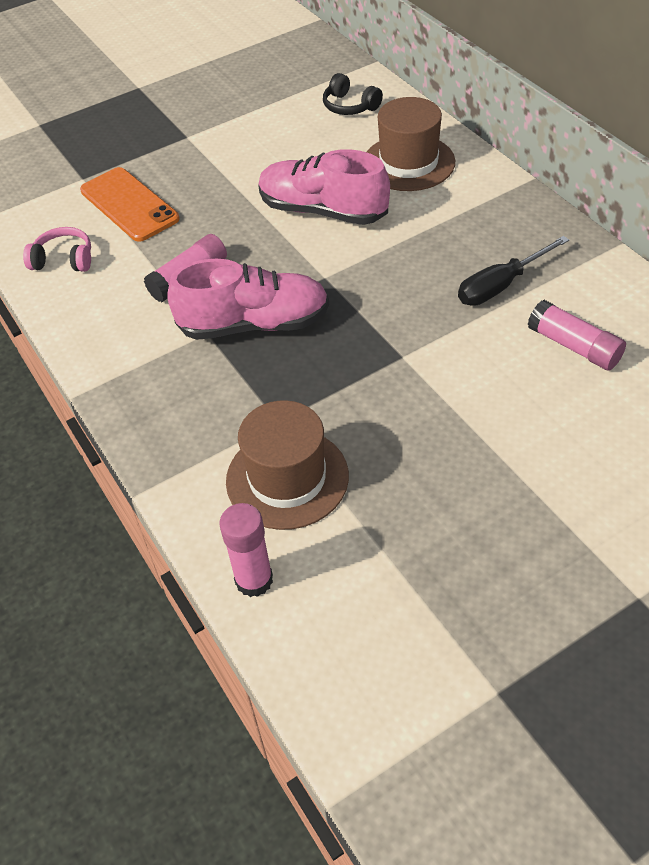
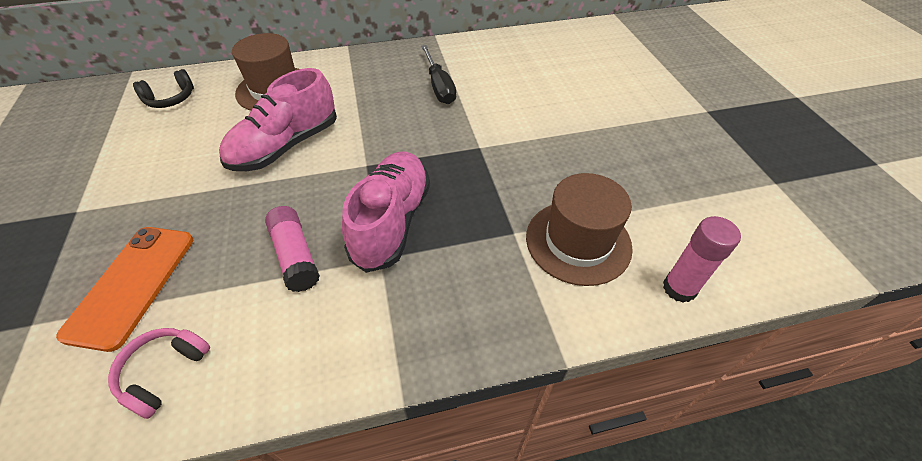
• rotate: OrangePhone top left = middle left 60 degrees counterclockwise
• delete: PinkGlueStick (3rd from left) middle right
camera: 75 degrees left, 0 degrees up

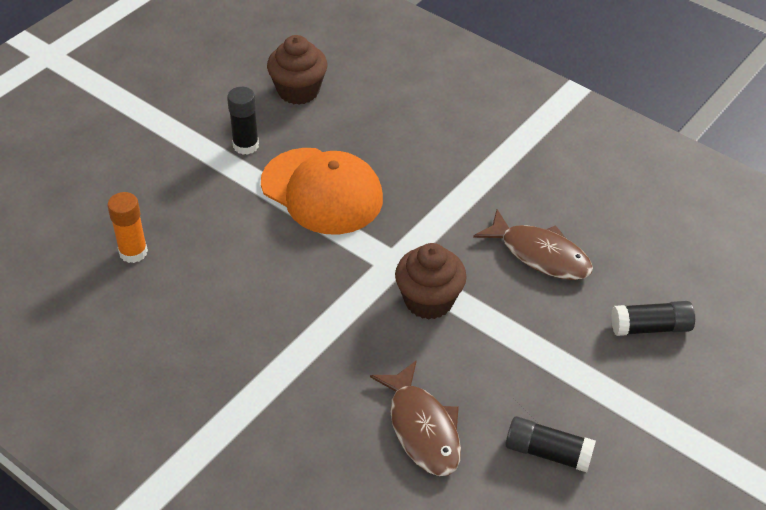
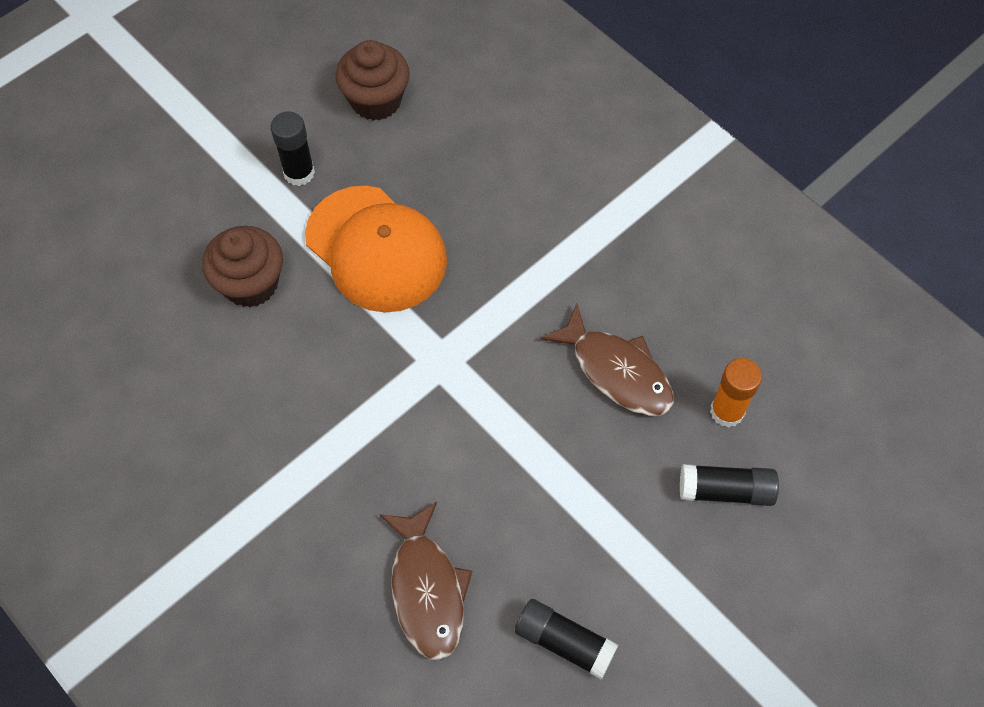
• move: OrangeGlueStick middle left to middle right
• move: BrownCupcake (2nd from left in the first image) centre to BrownCupcake (1st from left) middle left
camera: 10 degrees right, 15 degrees up

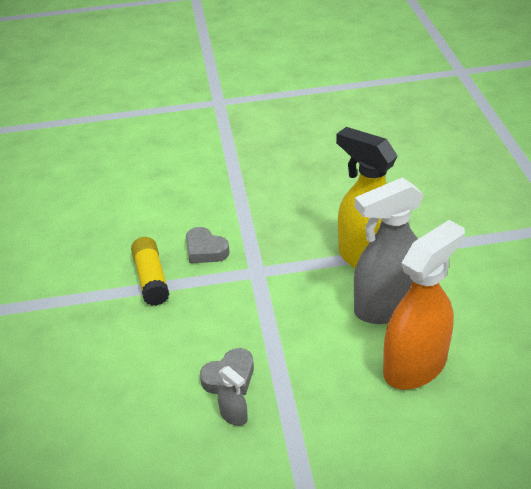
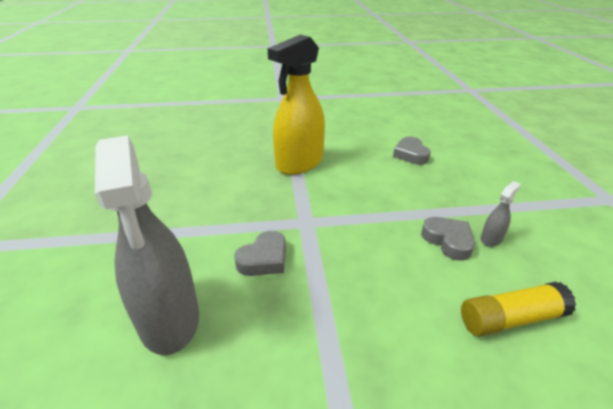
• move: GreySprayBottle (2nd from left in the first image) middle right to GreySprayBottle (1st from left) middle left
• replace: OrangeSprayBottle middle right to GreyHeart (2nd from left) middle right
• move: YellowGlueStick middle left to bottom right
camera: 90 degrees left, 5 degrees down

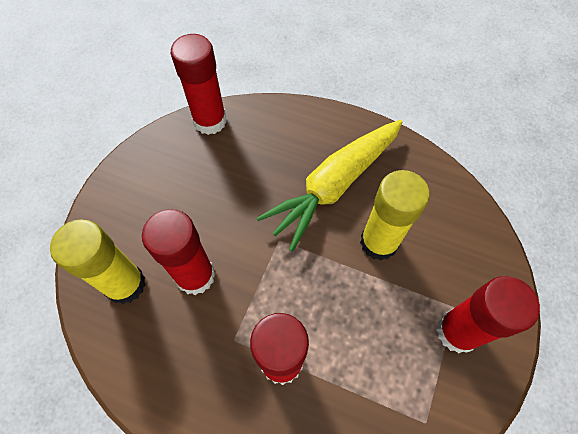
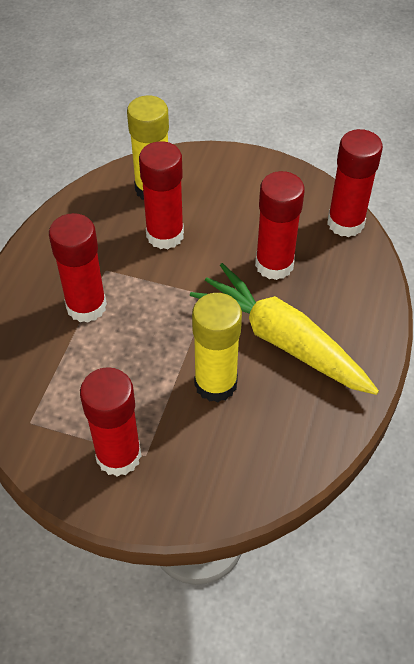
• insert: RedGlueStick (4th from left) middle right
camera: 85 degrees right, 10 degrees down

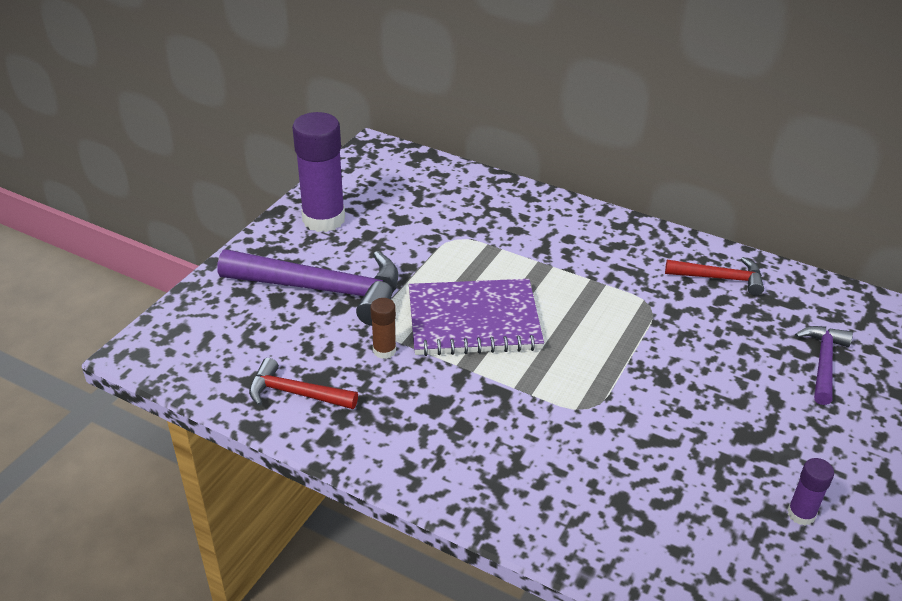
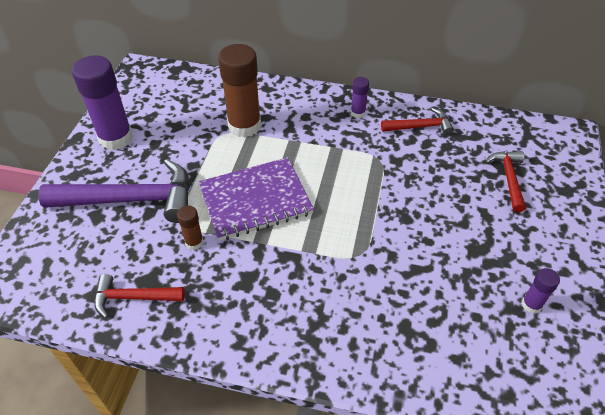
• recolor: PurpleHammer (2nd from left) middle right to RedHammer (3rd from left) middle right
• insert: BrownGlueStick (2nd from left) top centre
• insert: PurpleGlueStick (2nd from left) top centre
camera: 15 degrees left, 10 degrees up

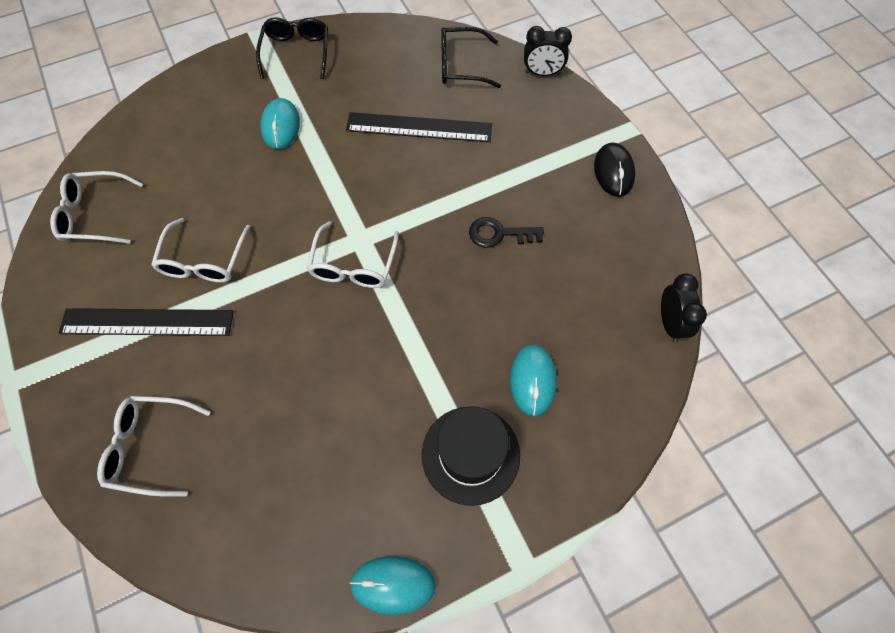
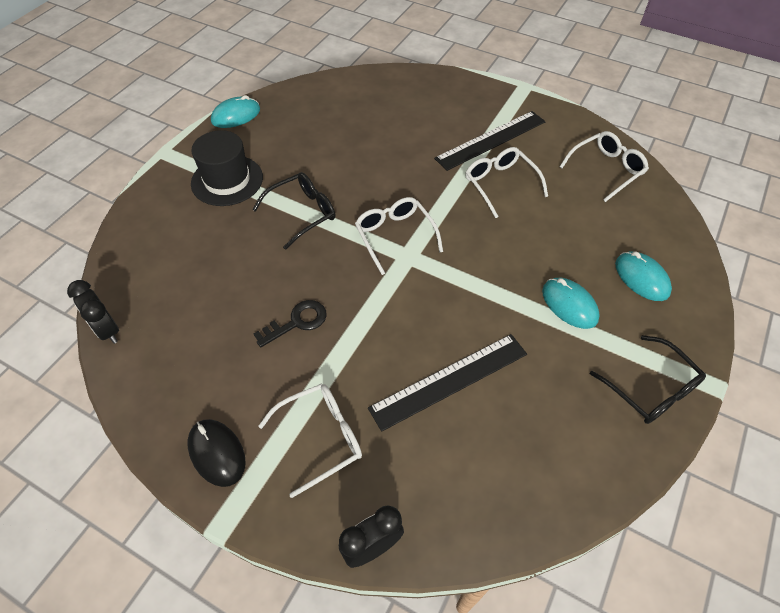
• move: BlackGlasses (2nd from left in the first image) top centre to BlackGlasses (1st from left) centre
• move: TurquoiseMouse (3rd from left) centre to middle right
• move: WhiteGlasses (2nd from left in the first image) bottom left to WhiteGlasses (1st from left) bottom centre
camera: 145 degrees right, 10 degrees down

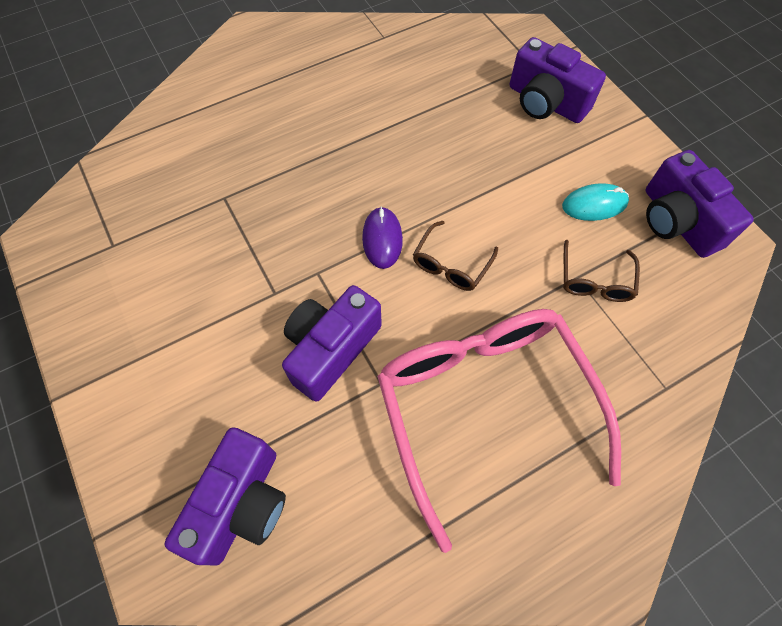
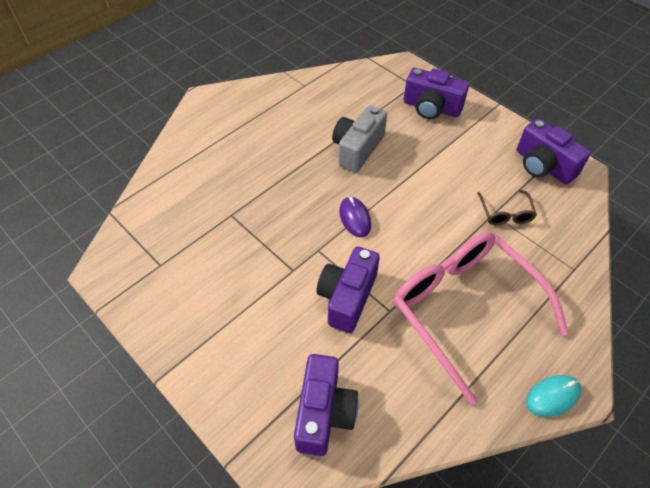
• move: TurquoiseMouse top right to bottom right
• delete: BrownGlasses (1st from left) centre
• insert: GreyCamera top centre
camera: 15 degrees left, 10 degrees down

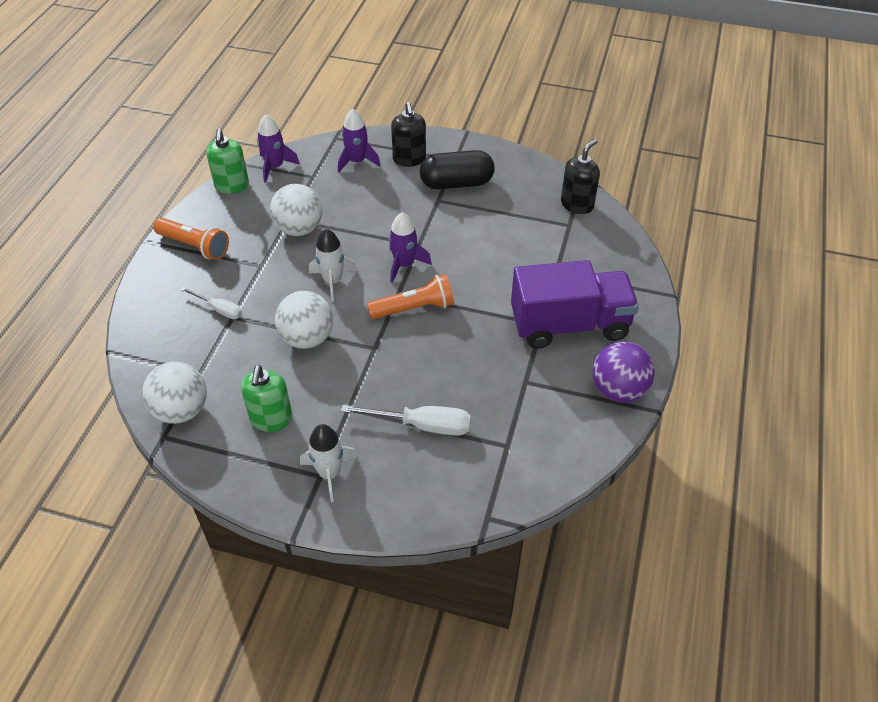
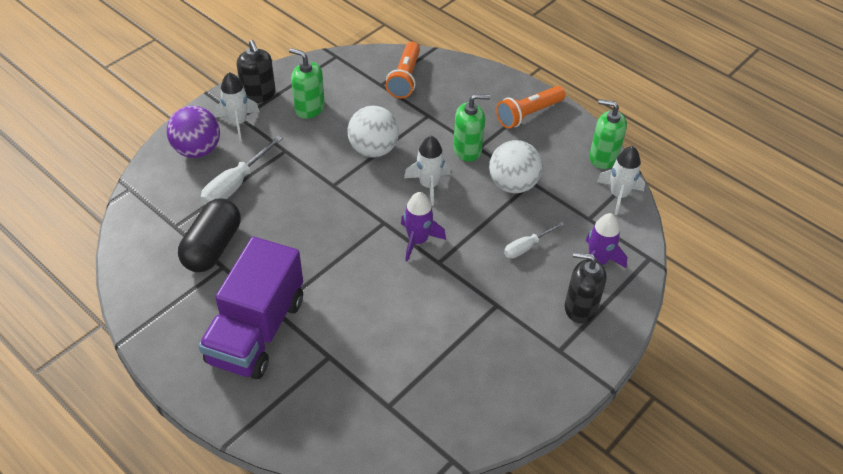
• recolor: PurpleRocket (1st from left) top left to WhiteRocket (3rd from left) middle right
• move: BlackSoapDispenser (2nd from left in the first image) top centre to BlackSoapDispenser (1st from left) top left
• move: BlackCapsule top centre to middle left
• move: OrangeFlashlight (2nd from left in the first image) centre to OrangeFlashlight (1st from left) top centre
• move: WhiteScrewdriver (1st from left in the first image) middle left to WhiteScrewdriver (2nd from left) centre
• move: PurpleBall middle right to top left
• delete: WhiteBall (1st from left) middle left
• insert: GreenSoapDispenser (2nd from left) top centre
camera: 115 degrees right, 0 degrees up

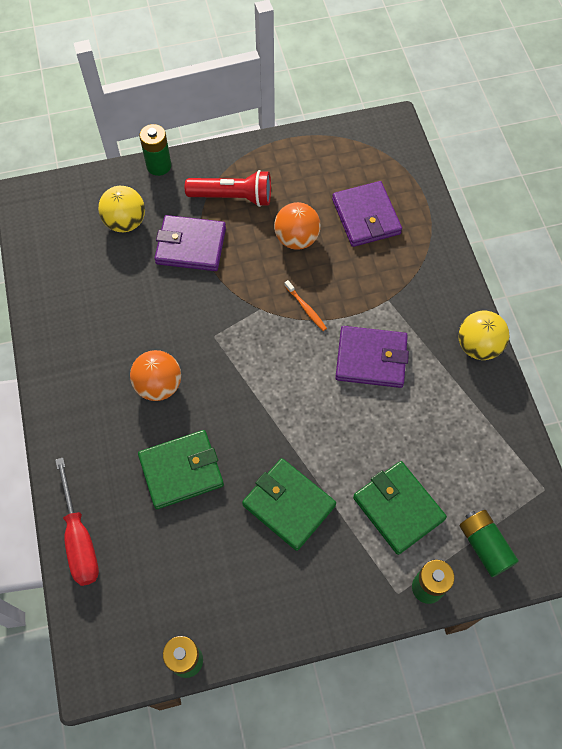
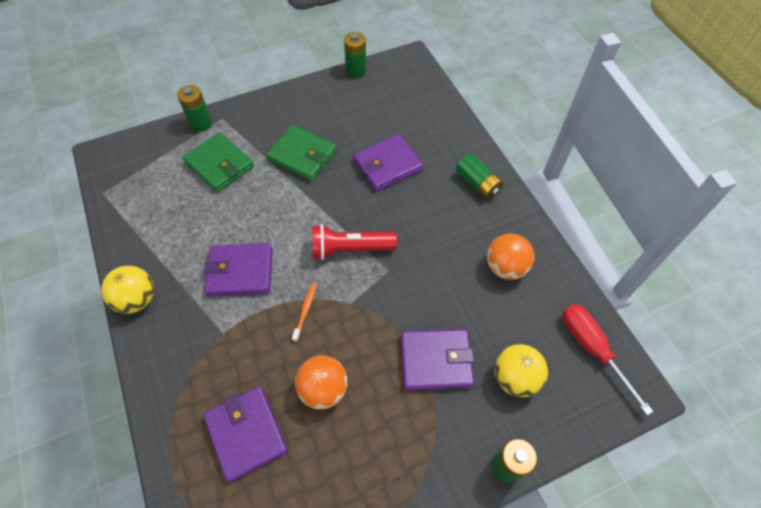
• move: RedFlashlight top centre to centre
• rotate: OrangeToothbrush centre = centre 60 degrees clockwise
• move: OrangeBall (1st from left in the first image) middle left to OrangeBall (2nd from left) middle right
• recolor: GreenWallet (1st from left) middle left to PurpleWallet (3rd from left) top centre
• move: RedScrewdriver bottom left to bottom right
• move: GreenBattery (4th from left in the first image) bottom right to GreenBattery (3rd from left) centre
camera: 170 degrees right, 5 degrees down

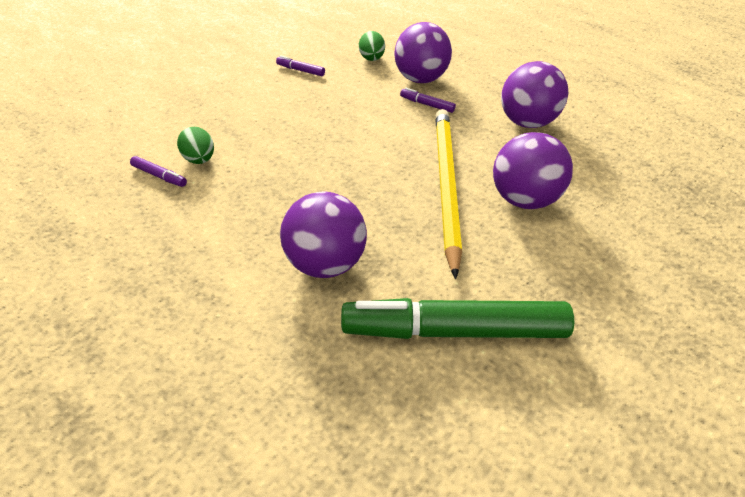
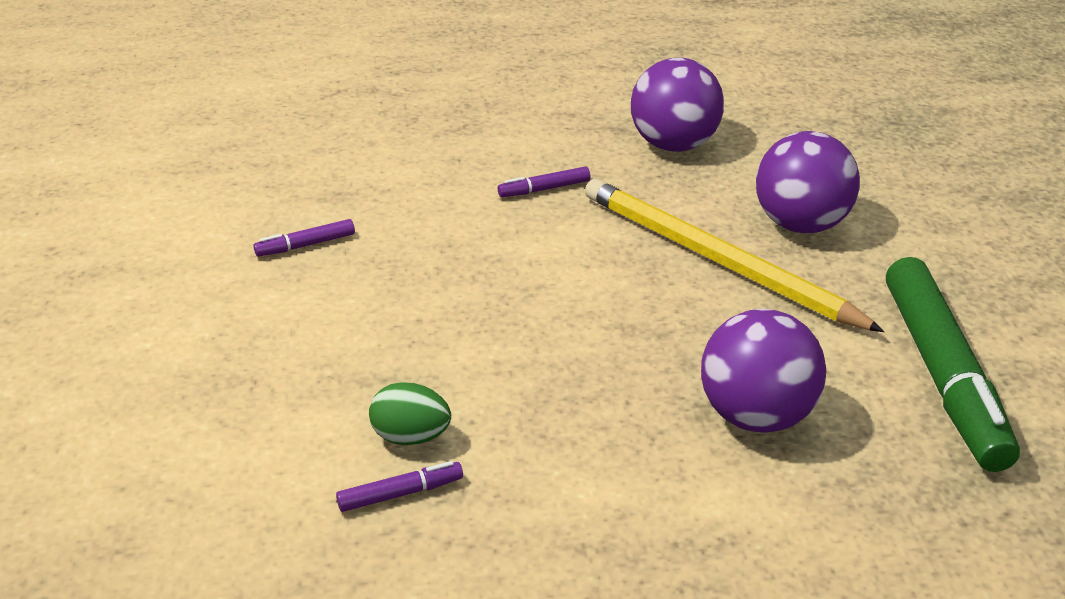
• delete: PurpleBall (2nd from left) top centre
• delete: GreenEgg (2nd from left) top centre
• rotate: GreenMarker centre = middle right 45 degrees counterclockwise
camera: 50 degrees left, 10 degrees down

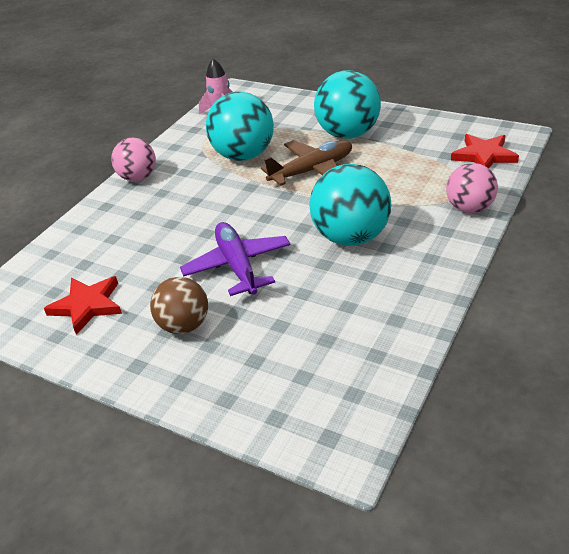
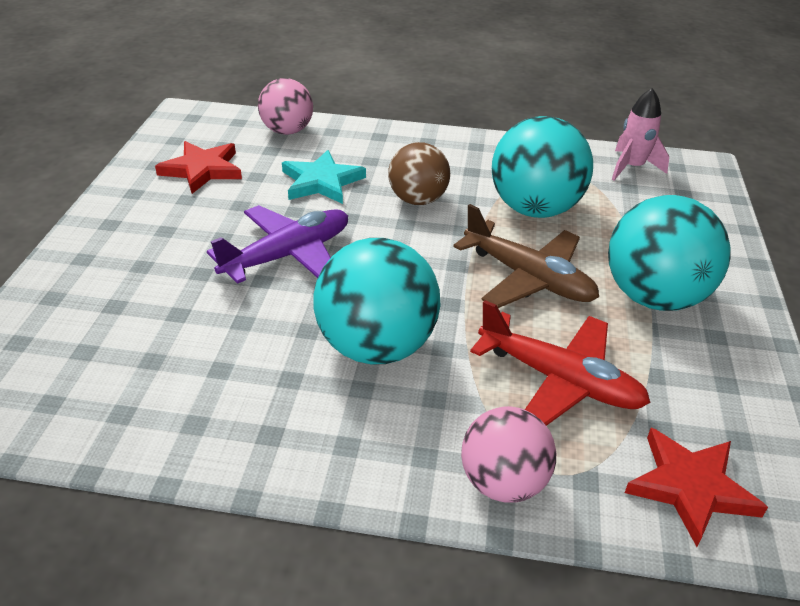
• move: PinkBall (1st from left) top left to top centre
• move: BrownBall middle left to top centre
• insert: TurquoiseStar top centre
• insert: RedPlane middle right
camera: 65 degrees right, 0 degrees up

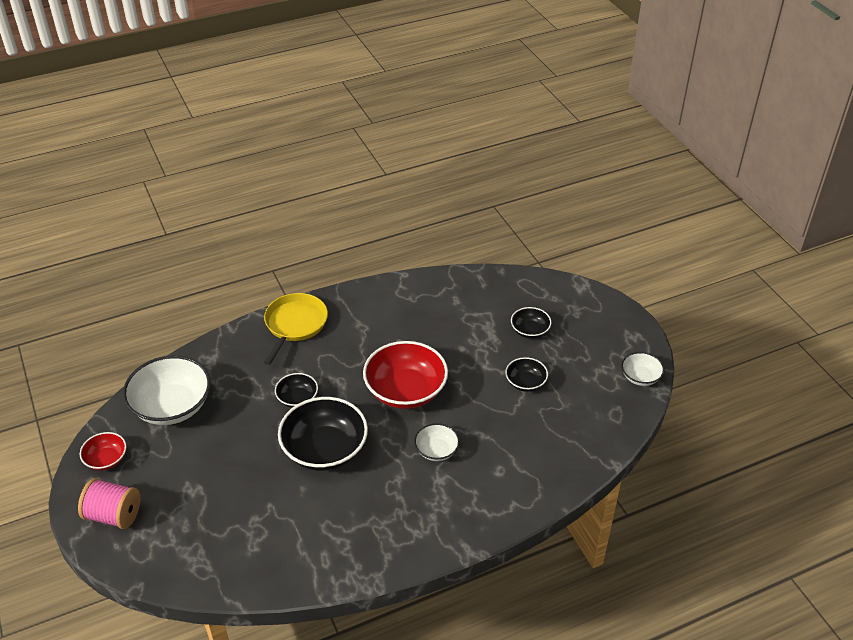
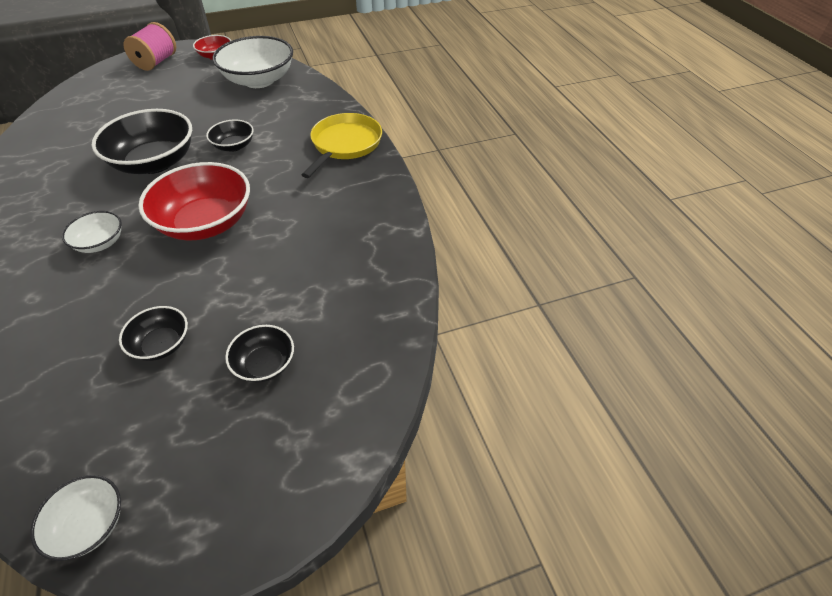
• rotate: YellowPan centre = top centre 90 degrees counterclockwise
camera: 95 degrees right, 5 degrees up

